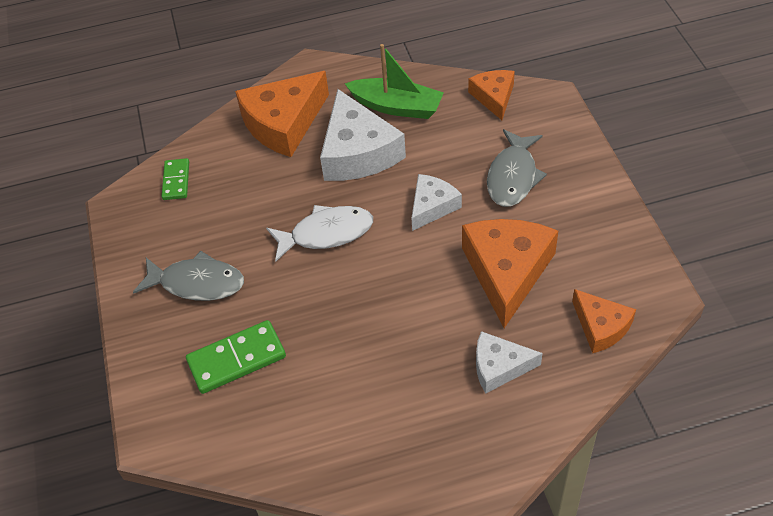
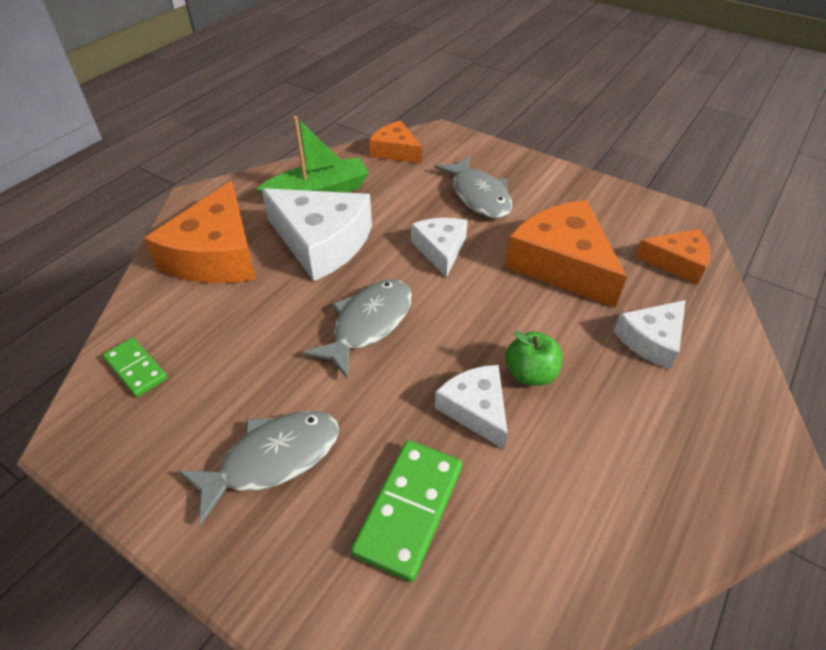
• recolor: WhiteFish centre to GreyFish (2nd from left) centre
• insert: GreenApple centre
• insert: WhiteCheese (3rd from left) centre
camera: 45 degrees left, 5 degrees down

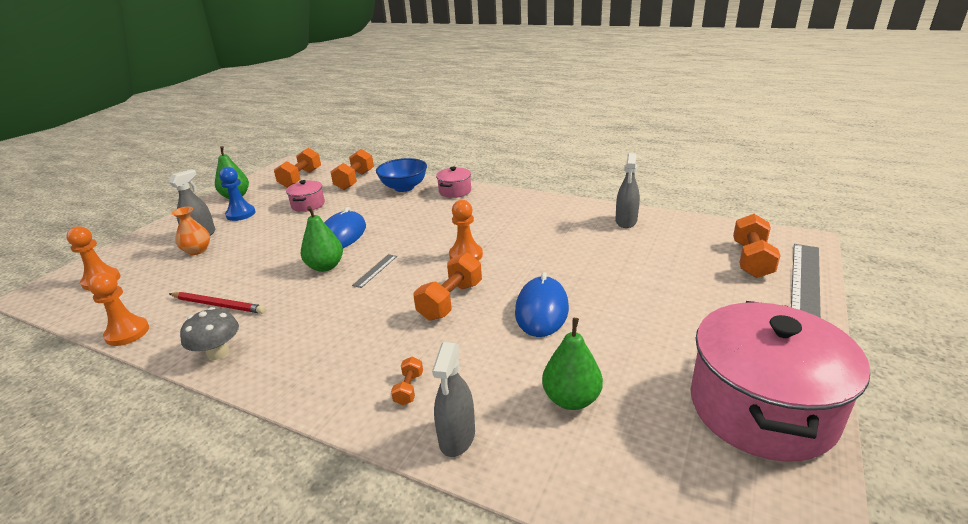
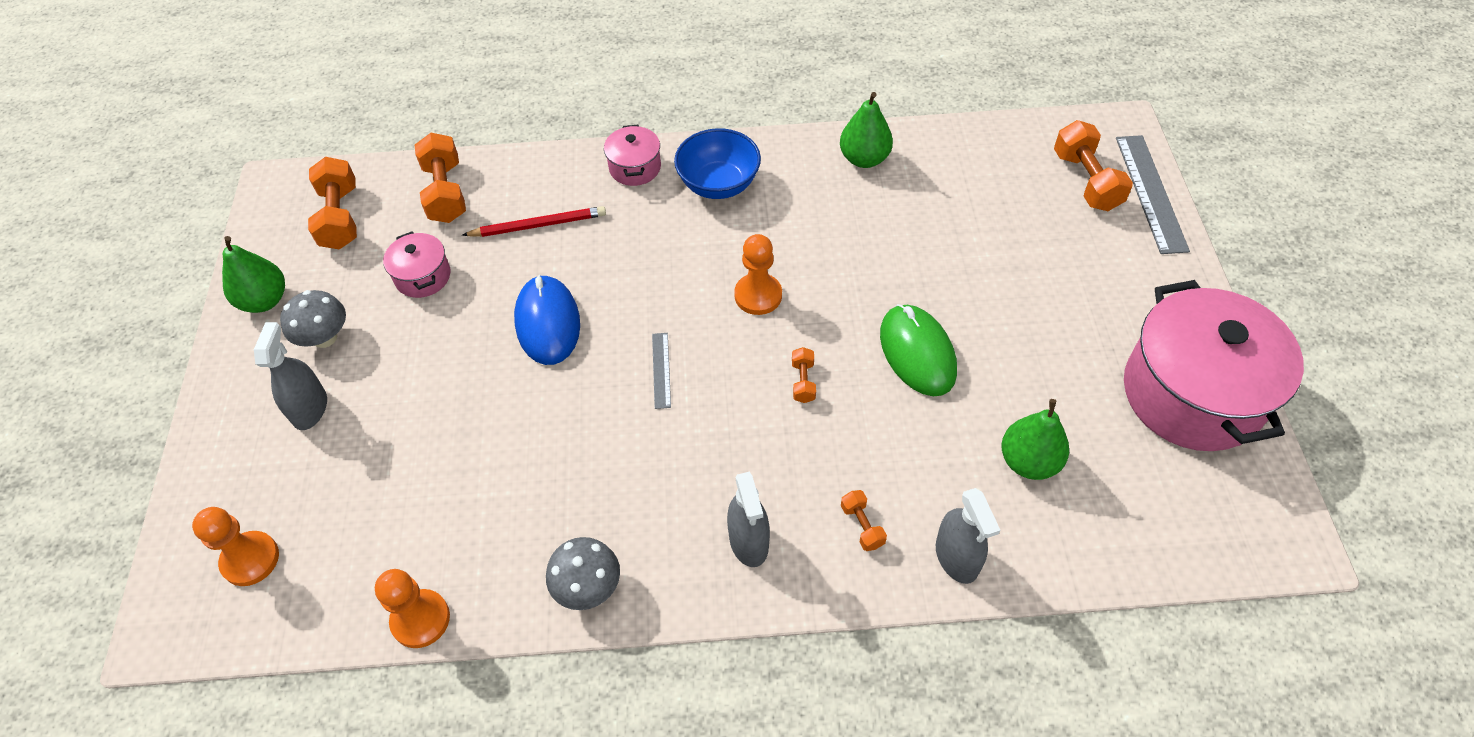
• move: GreySprayBottle (3rd from left in the first image) centre to GreySprayBottle (2nd from left) bottom centre
• move: BlueBowl centre to top centre
• replace: BluePawn middle left to GreyMushroom (1st from left) middle left
• move: GreenPear (2nd from left) middle left to top centre
• delete: OrangeVase middle left
• resize: OrangeDumbbell (4th from left in the first image) centre = centre x0.50
• recolor: BlueMouse (2nd from left) centre to GreenMouse centre
• move: RedPencil middle left to top centre
camera: 30 degrees left, 25 degrees up

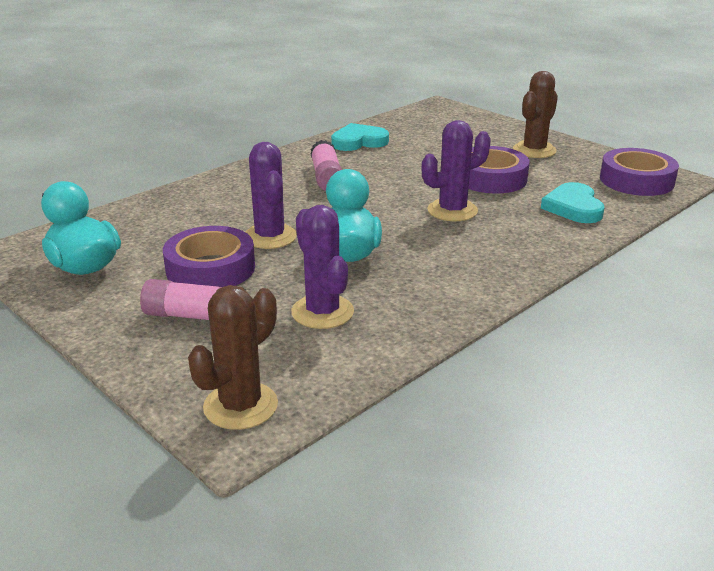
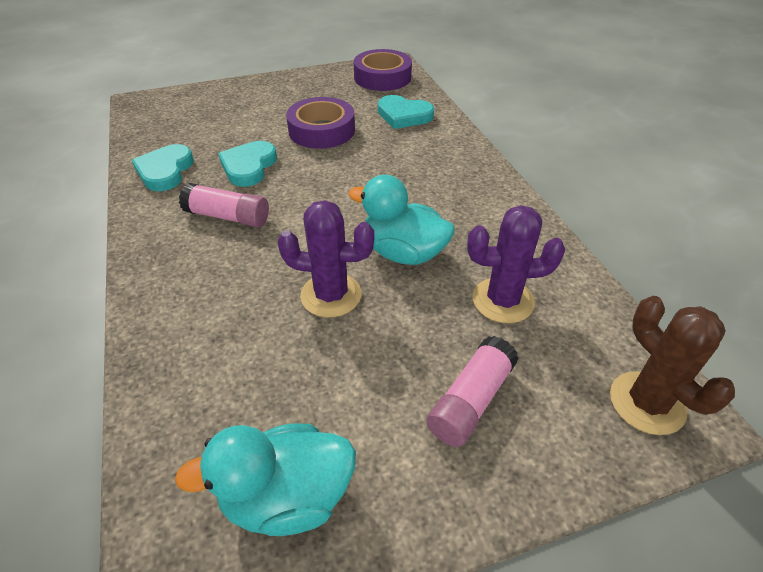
• delete: BrownCactus (2nd from left) top right
• delete: PurpleCactus (3rd from left) top centre
• delete: PurpleTape (1st from left) middle left
• insert: TurquoiseHeart (2nd from left) top left
camera: 65 degrees left, 15 degrees up

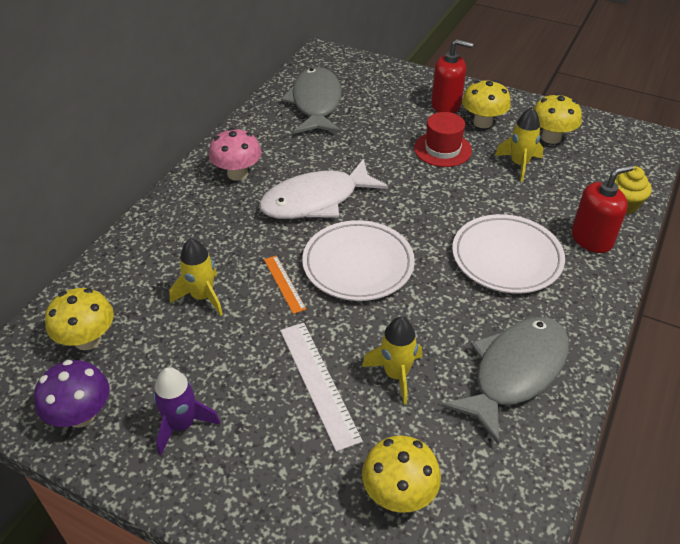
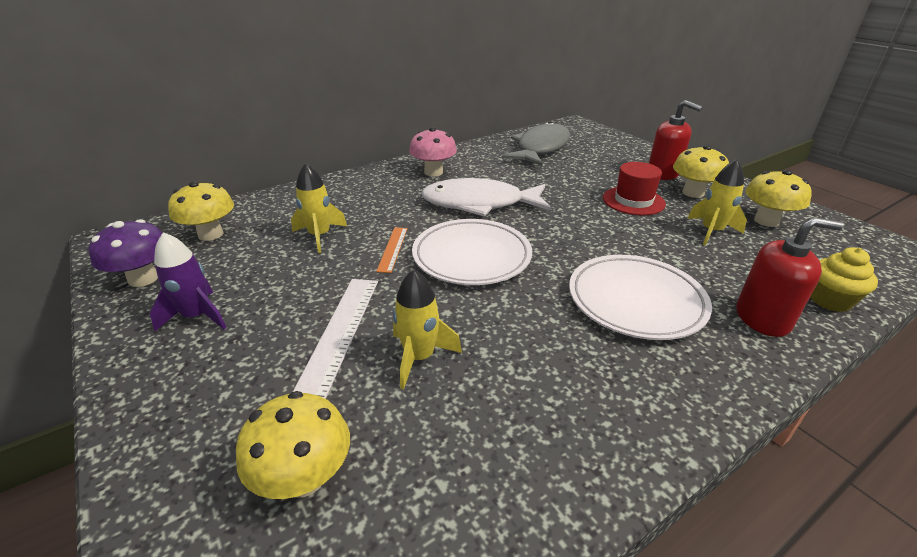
• delete: GreyFish (2nd from left) bottom right
camera: 30 degrees right, 10 degrees down

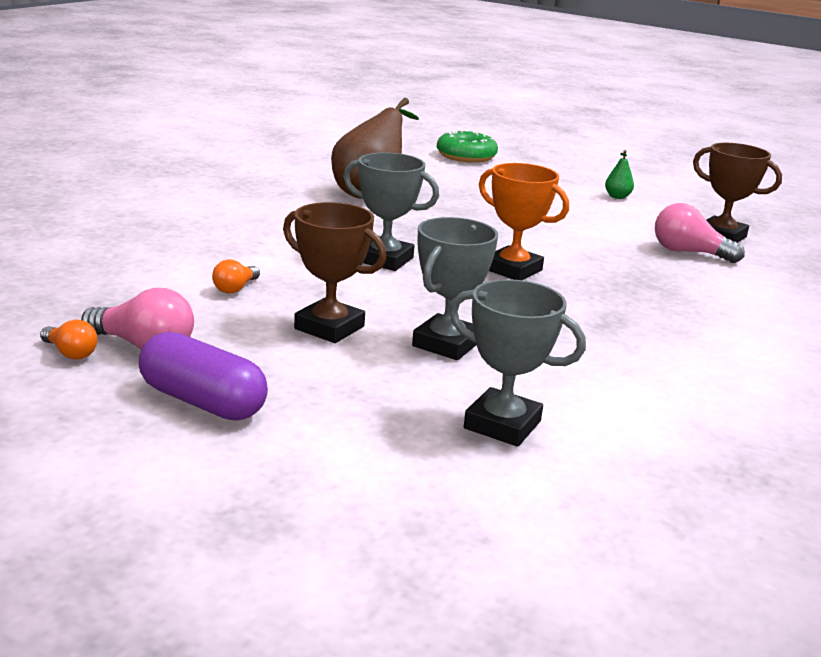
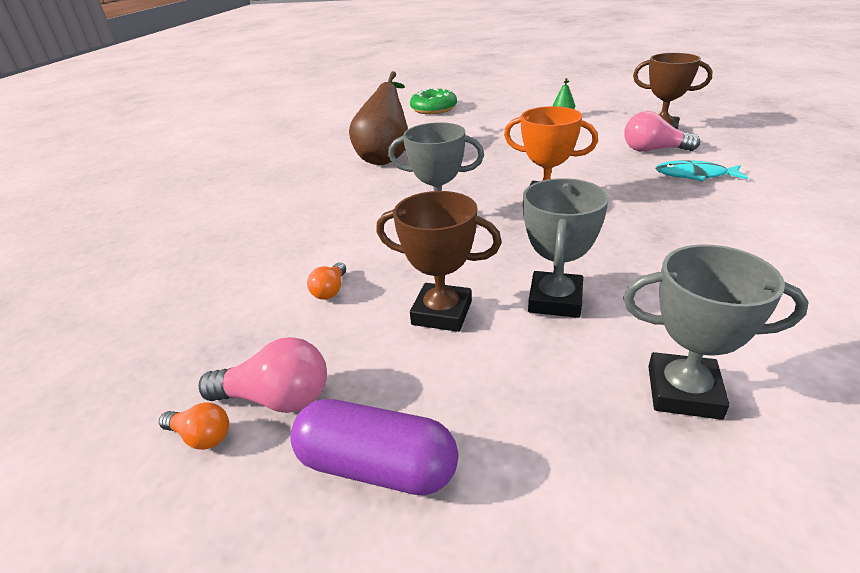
• insert: TurquoiseFish top right
camera: 10 degrees left, 10 degrees up

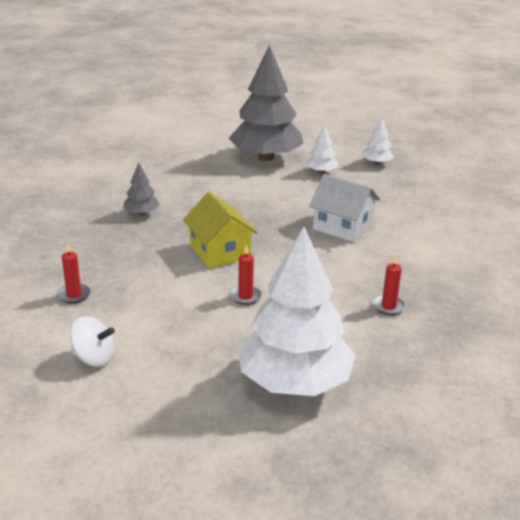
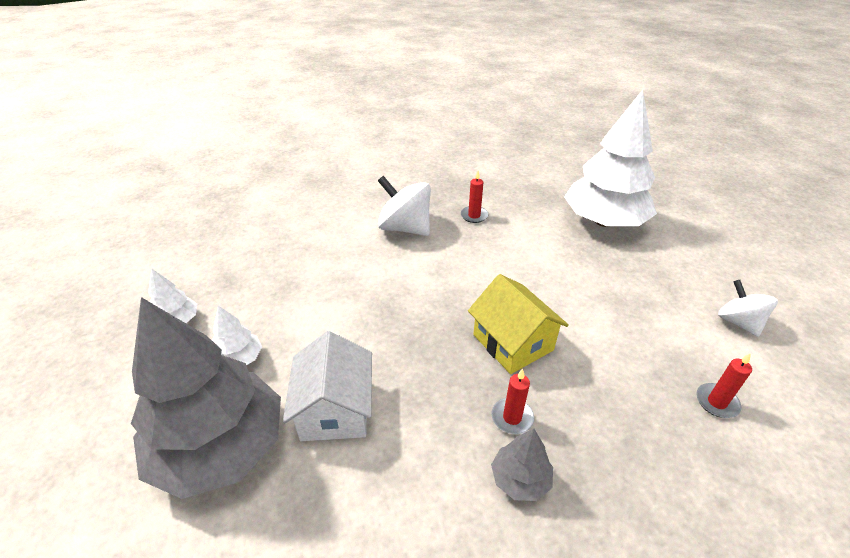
• move: WhiteHouse centre to bottom centre
• rotate: YellowHouse centre = centre 60 degrees counterclockwise
• move: RedCandle (2nd from left) centre to bottom centre
• insert: WhiteSpinningTop (1st from left) centre
camera: 125 degrees left, 10 degrees up

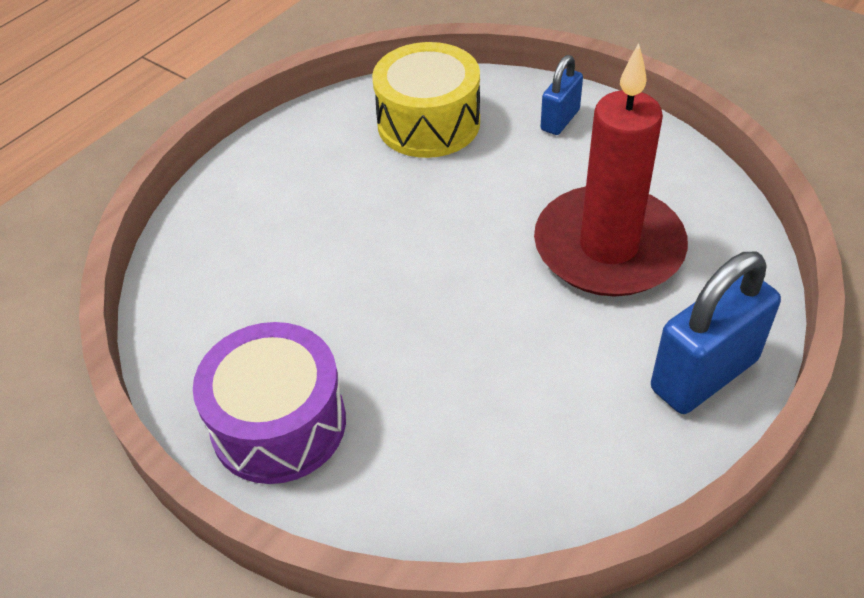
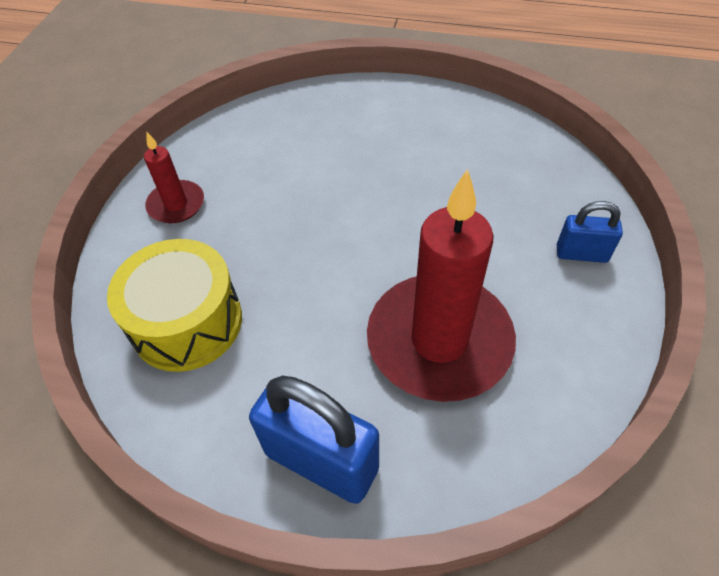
• move: YellowDrum top centre to middle left
• replace: PurpleDrum bottom left to RedCandle (1st from left) top left
camera: 65 degrees right, 5 degrees up

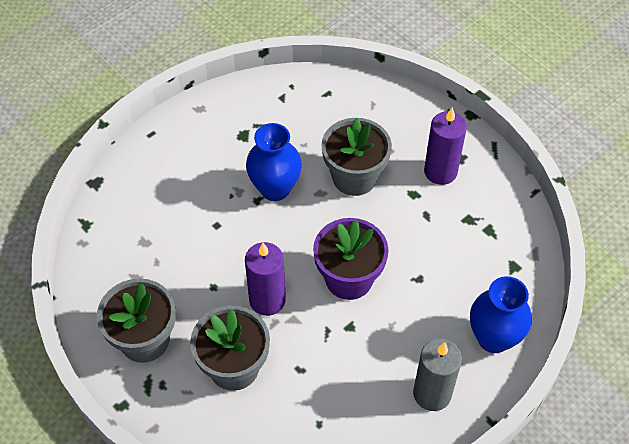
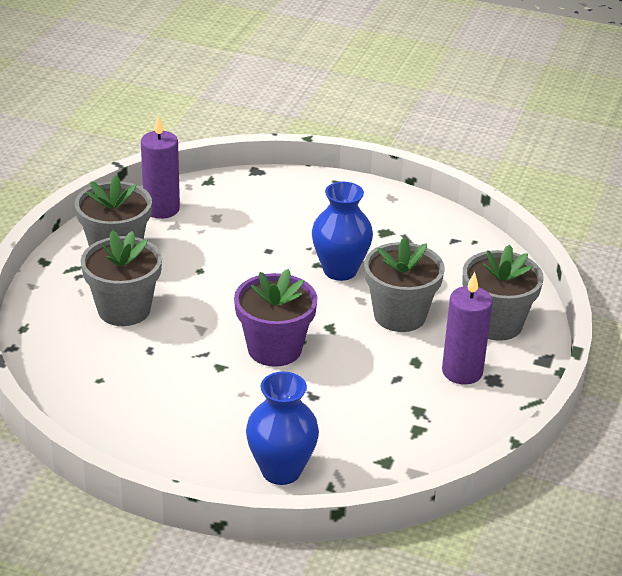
• move: PurpleCandle (1st from left) centre to top left
• delete: GreyCandle bottom right
• insert: GreyFlowerPot (4th from left) middle right
camera: 60 degrees right, 20 degrees down

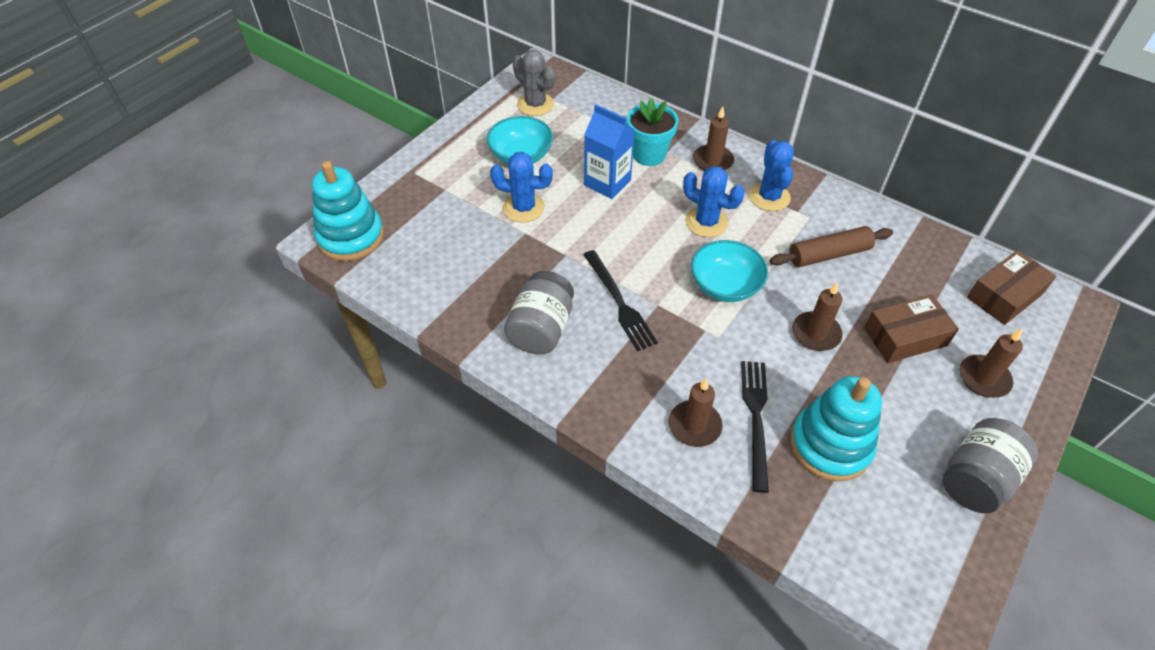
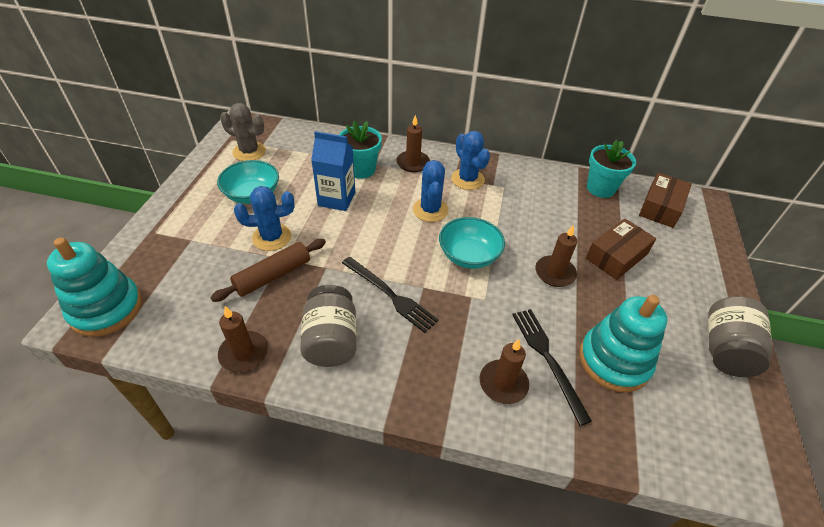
• rotate: BlueCactus (2nd from left) top centre = centre 75 degrees clockwise
• move: BrownRollingPin middle right to middle left
• move: BrownCandle (4th from left in the first image) middle right to BrownCandle (1st from left) middle left
• insert: TurquoiseFlowerPot (2nd from left) top right
camera: 25 degrees left, 5 degrees down

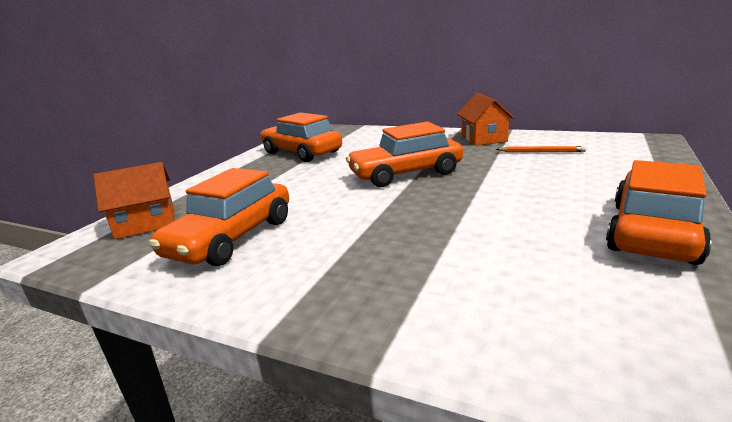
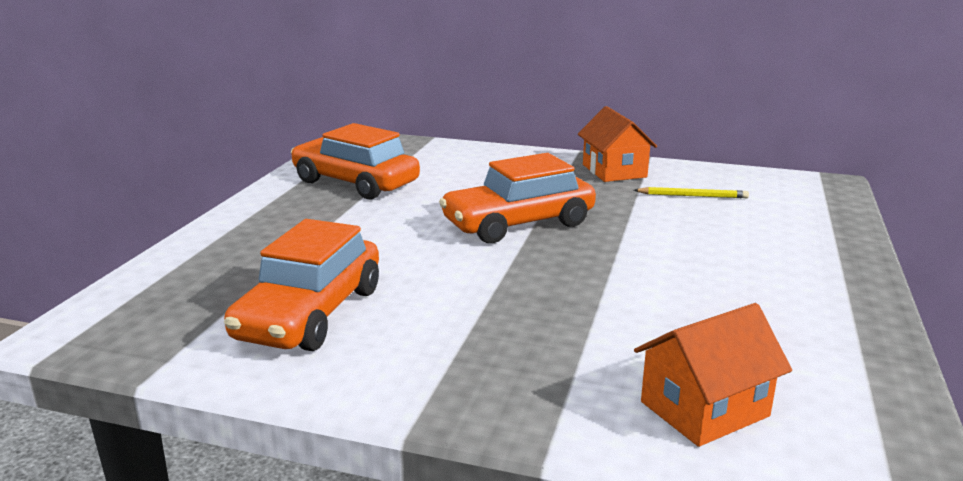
• recolor: OrangePencil middle right to YellowPencil middle right
• delete: OrangeCar (4th from left) middle right
• move: OrangeHouse (1st from left in the first image) middle left to OrangeHouse (2nd from left) bottom right
camera: 10 degrees left, 0 degrees up

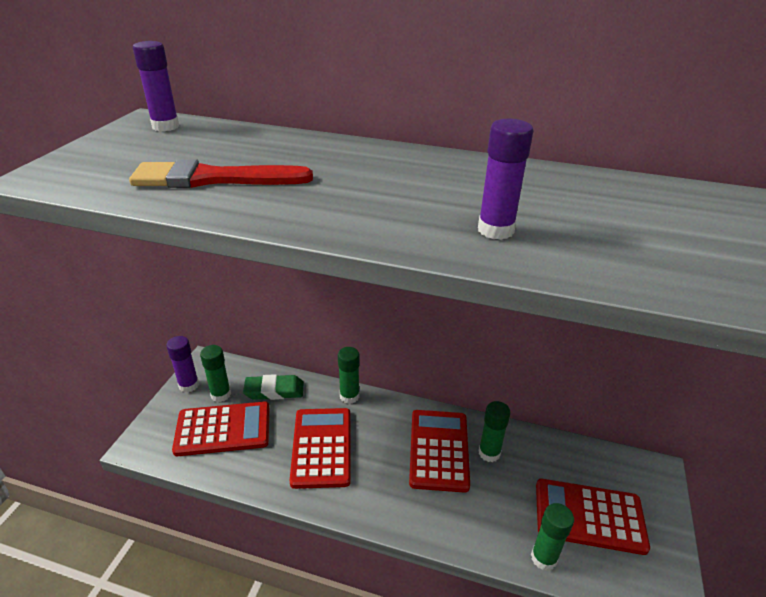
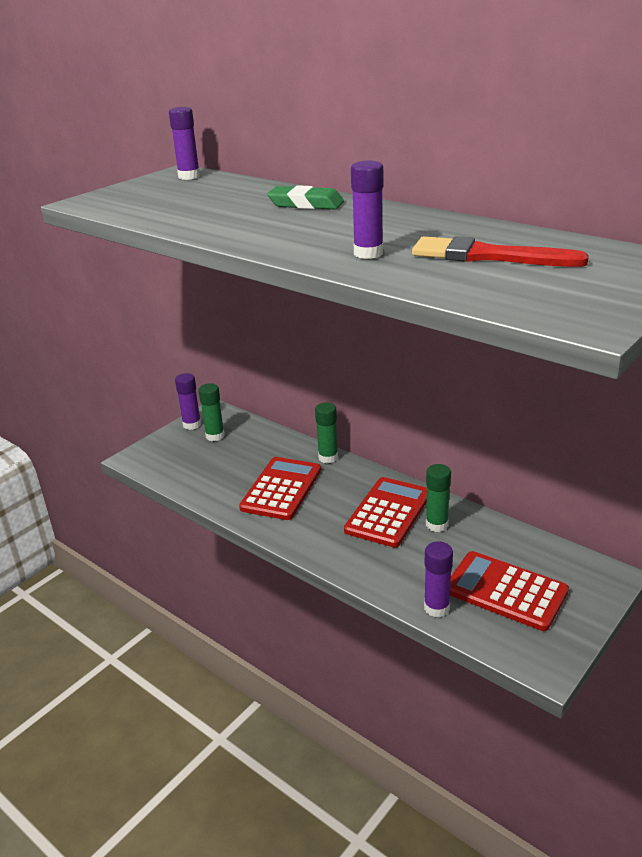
• move: RedBrush top left to top right
• move: GreenEraser centre to top centre
• delete: RedCalculator (1st from left) bottom left
• recolor: GreenGlueStick (4th from left) bottom right to PurpleGlueStick (4th from left) bottom right
camera: 25 degrees right, 5 degrees down

